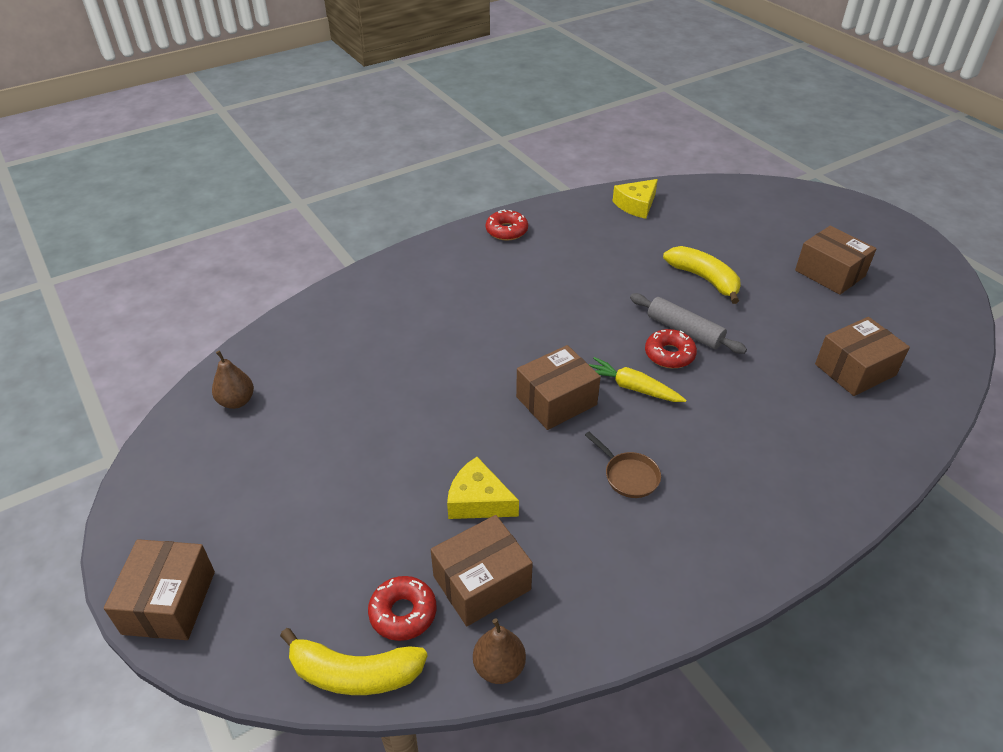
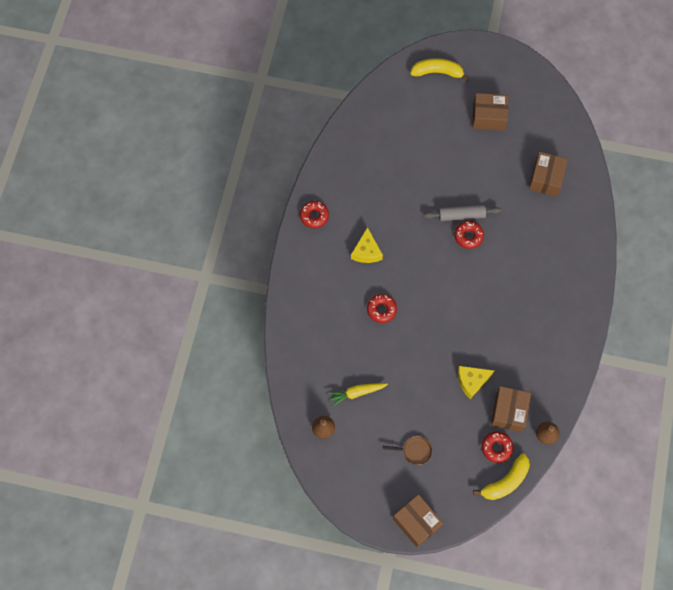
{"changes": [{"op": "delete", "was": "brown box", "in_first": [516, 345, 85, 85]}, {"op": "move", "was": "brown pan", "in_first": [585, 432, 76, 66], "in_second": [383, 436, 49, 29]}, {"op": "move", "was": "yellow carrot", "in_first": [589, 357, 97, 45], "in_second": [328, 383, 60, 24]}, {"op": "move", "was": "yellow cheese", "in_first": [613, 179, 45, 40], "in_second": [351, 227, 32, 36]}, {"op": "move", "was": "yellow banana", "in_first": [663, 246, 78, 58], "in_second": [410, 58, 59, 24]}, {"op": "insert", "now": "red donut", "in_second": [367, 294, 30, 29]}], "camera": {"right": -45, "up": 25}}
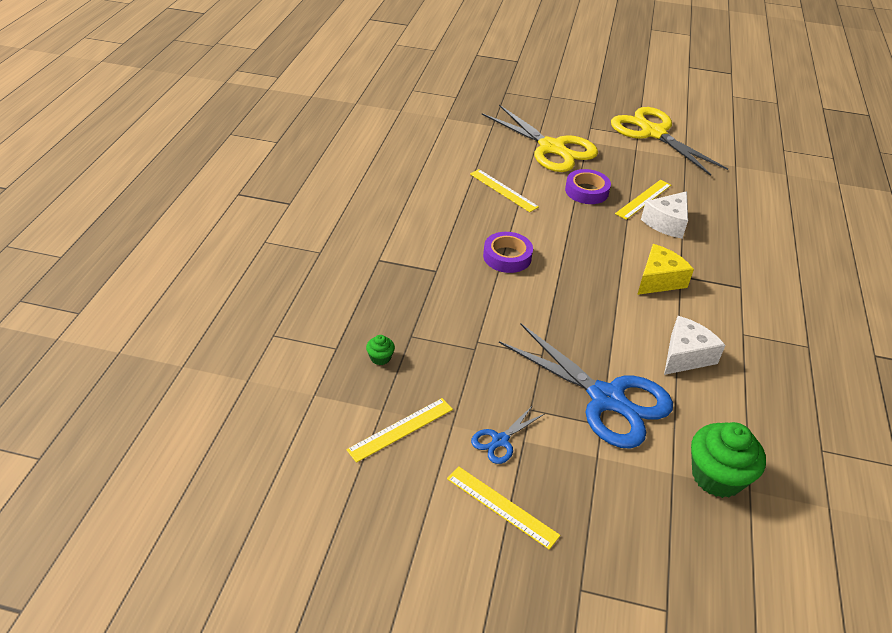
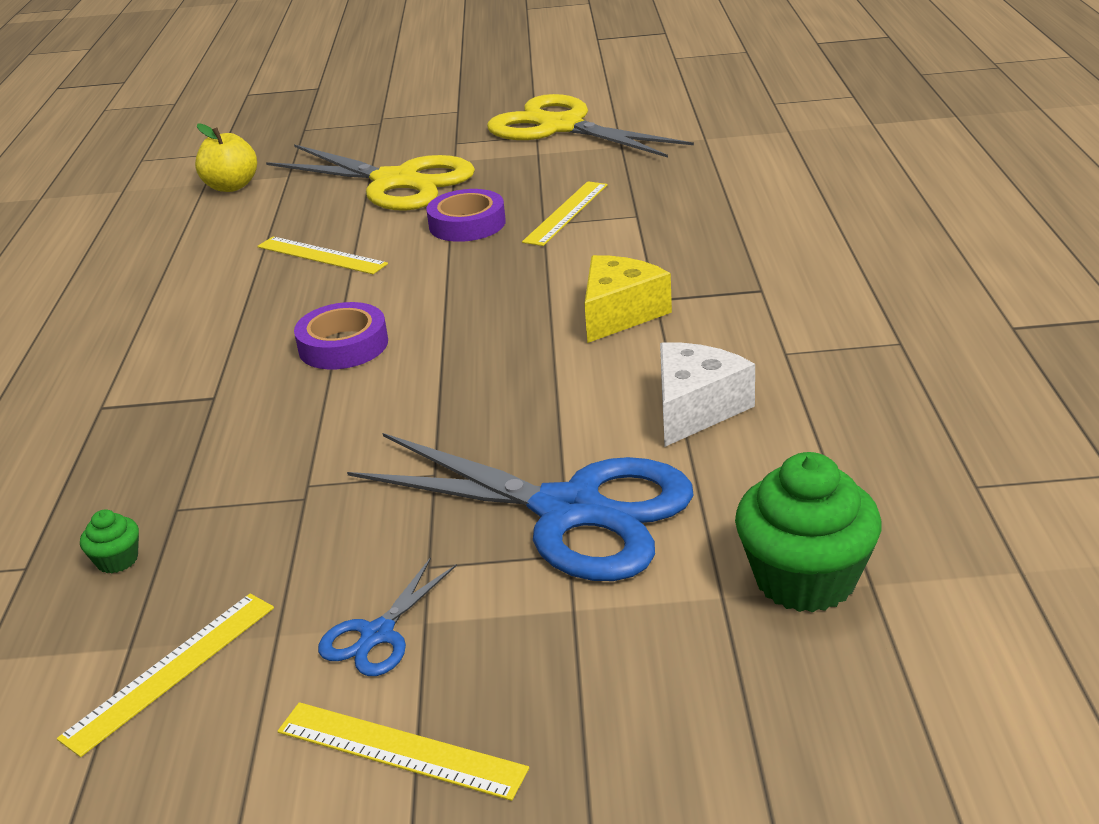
{"changes": [{"op": "delete", "was": "white cheese", "in_first": [641, 191, 47, 48]}, {"op": "insert", "now": "yellow apple", "in_second": [195, 124, 62, 68]}], "camera": {"right": -10, "up": -10}}
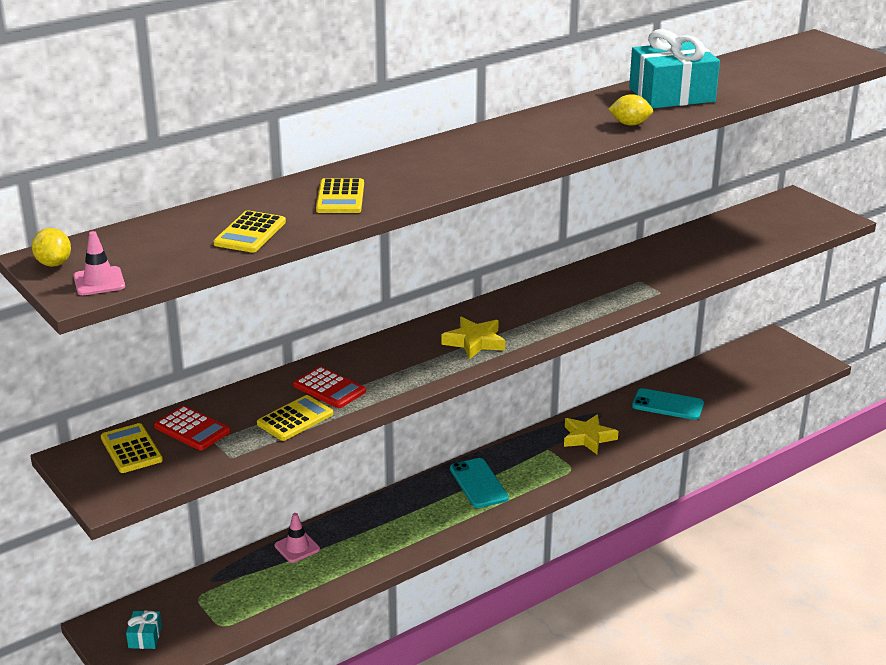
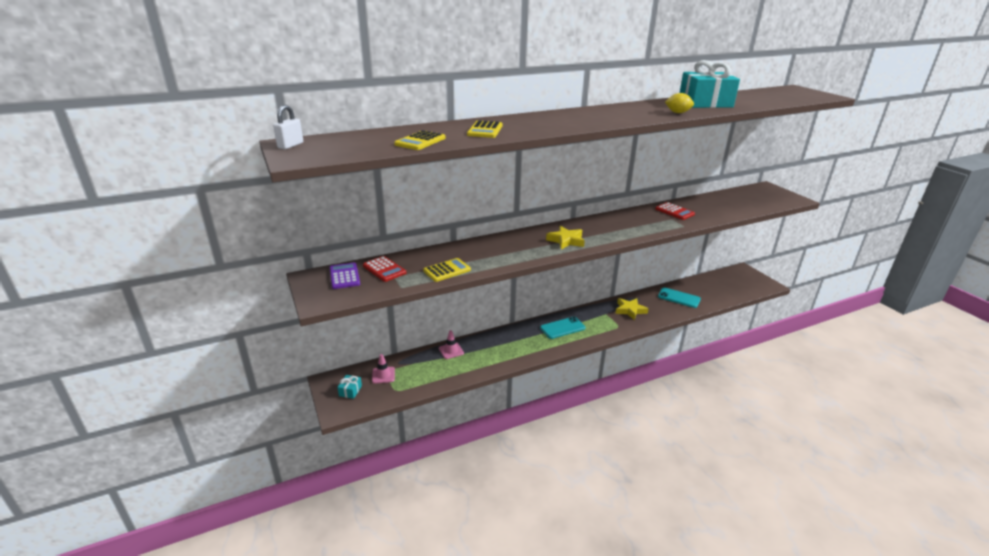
{"changes": [{"op": "replace", "was": "yellow lemon", "now": "white padlock", "in_first": [32, 228, 39, 39], "in_second": [273, 105, 30, 44]}, {"op": "move", "was": "pink traffic cone", "in_first": [73, 231, 52, 64], "in_second": [372, 354, 23, 30]}, {"op": "recolor", "was": "yellow calculator", "now": "purple calculator", "in_first": [101, 423, 62, 50], "in_second": [330, 263, 30, 26]}, {"op": "move", "was": "red calculator", "in_first": [293, 366, 73, 42], "in_second": [655, 202, 40, 18]}, {"op": "rotate", "was": "turquoise phone", "in_first": [450, 458, 59, 50], "in_second": [540, 317, 45, 22], "clockwise": 75}], "camera": {"right": 10, "up": 0}}
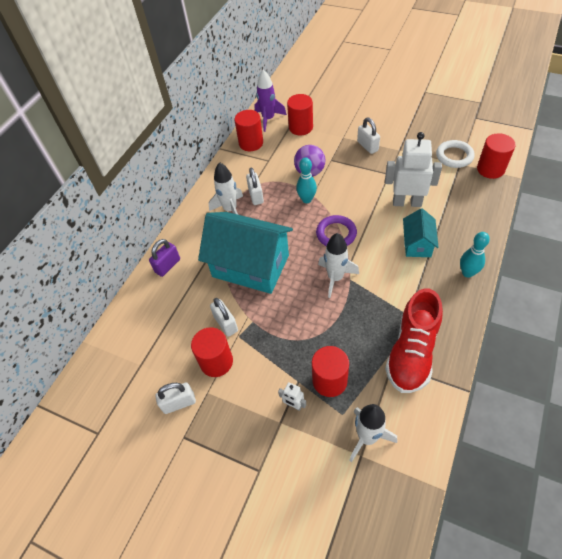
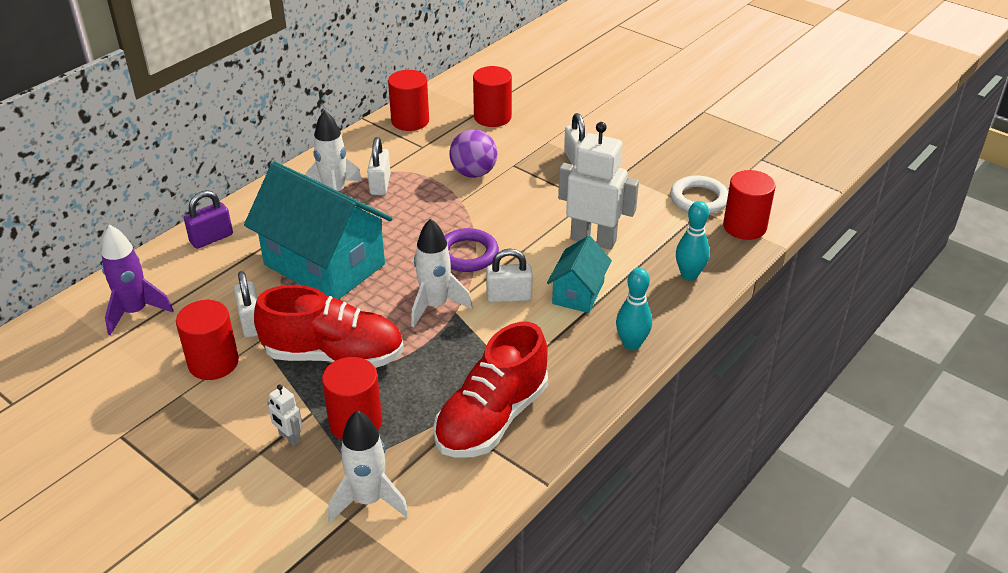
{"changes": [{"op": "move", "was": "white padlock", "in_first": [155, 382, 41, 32], "in_second": [486, 249, 47, 54]}, {"op": "move", "was": "purple rocket", "in_first": [255, 70, 32, 62], "in_second": [101, 225, 73, 110]}, {"op": "move", "was": "turquoise bowling pin", "in_first": [296, 157, 21, 46], "in_second": [676, 201, 34, 80]}, {"op": "insert", "now": "red shoe", "in_second": [254, 285, 150, 83]}], "camera": {"right": 10, "up": -15}}
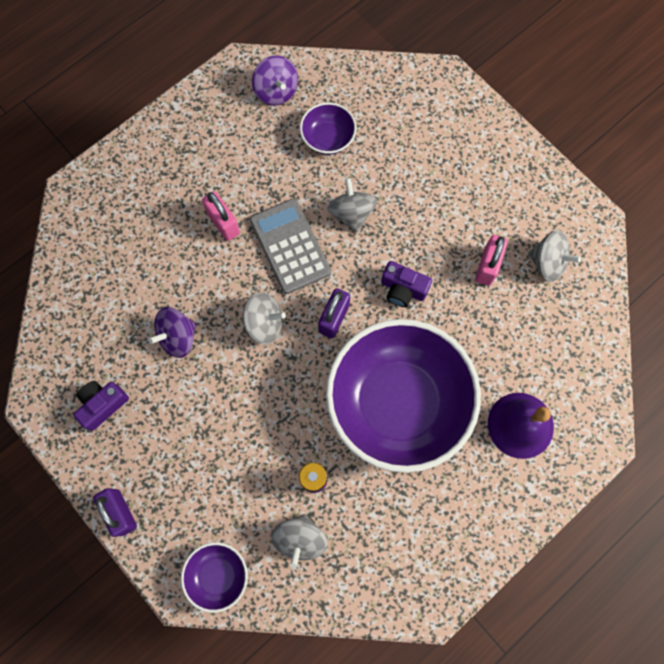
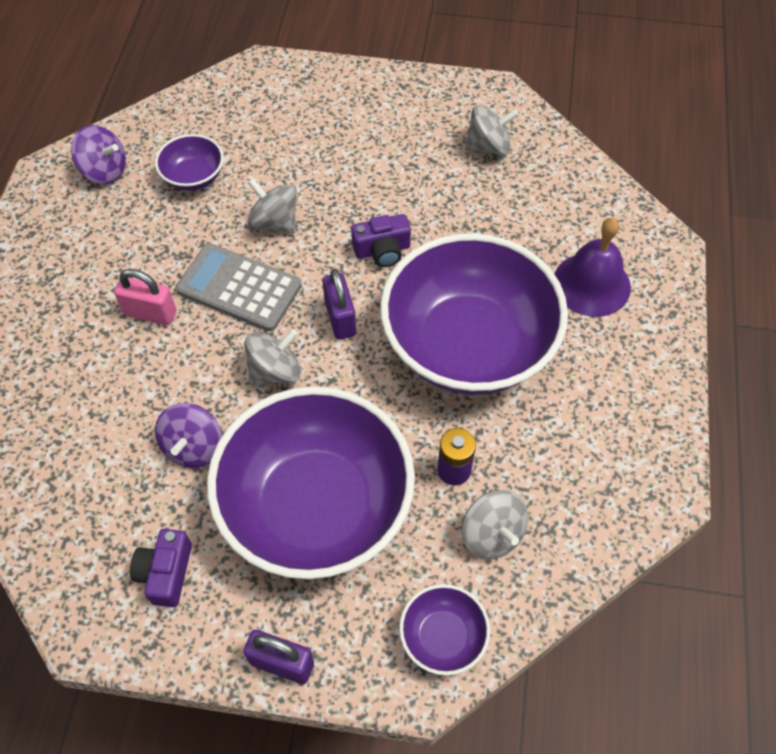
{"changes": [{"op": "delete", "was": "pink padlock", "in_first": [475, 235, 33, 51]}, {"op": "insert", "now": "purple bowl", "in_second": [207, 386, 208, 193]}], "camera": {"right": -40, "up": -15}}
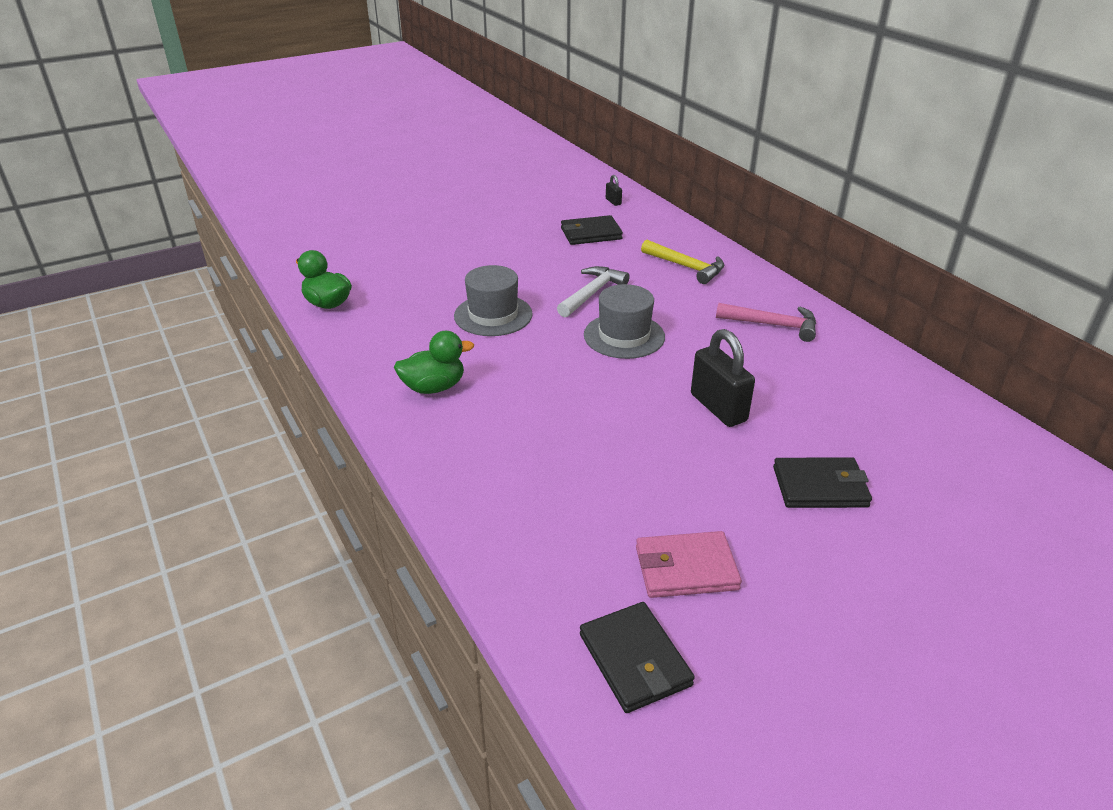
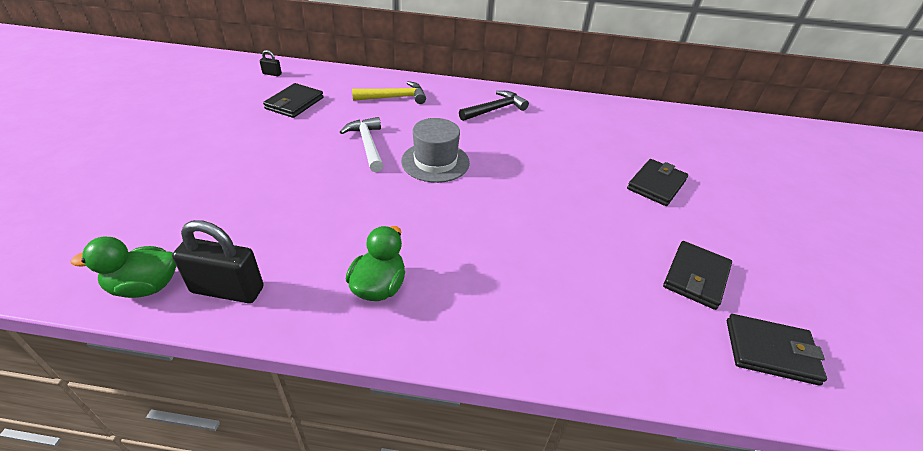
{"changes": [{"op": "delete", "was": "grey hat", "in_first": [454, 265, 79, 71]}, {"op": "recolor", "was": "pink wallet", "now": "black wallet", "in_first": [636, 531, 106, 67], "in_second": [663, 241, 69, 69]}, {"op": "move", "was": "black padlock", "in_first": [691, 329, 64, 98], "in_second": [172, 220, 92, 83]}, {"op": "recolor", "was": "pink hammer", "now": "black hammer", "in_first": [716, 303, 100, 39], "in_second": [459, 91, 70, 30]}], "camera": {"right": -55, "up": 5}}
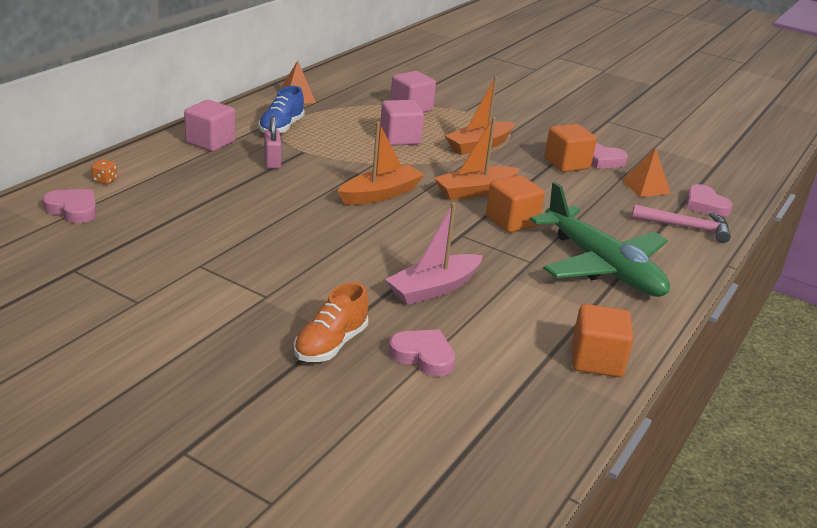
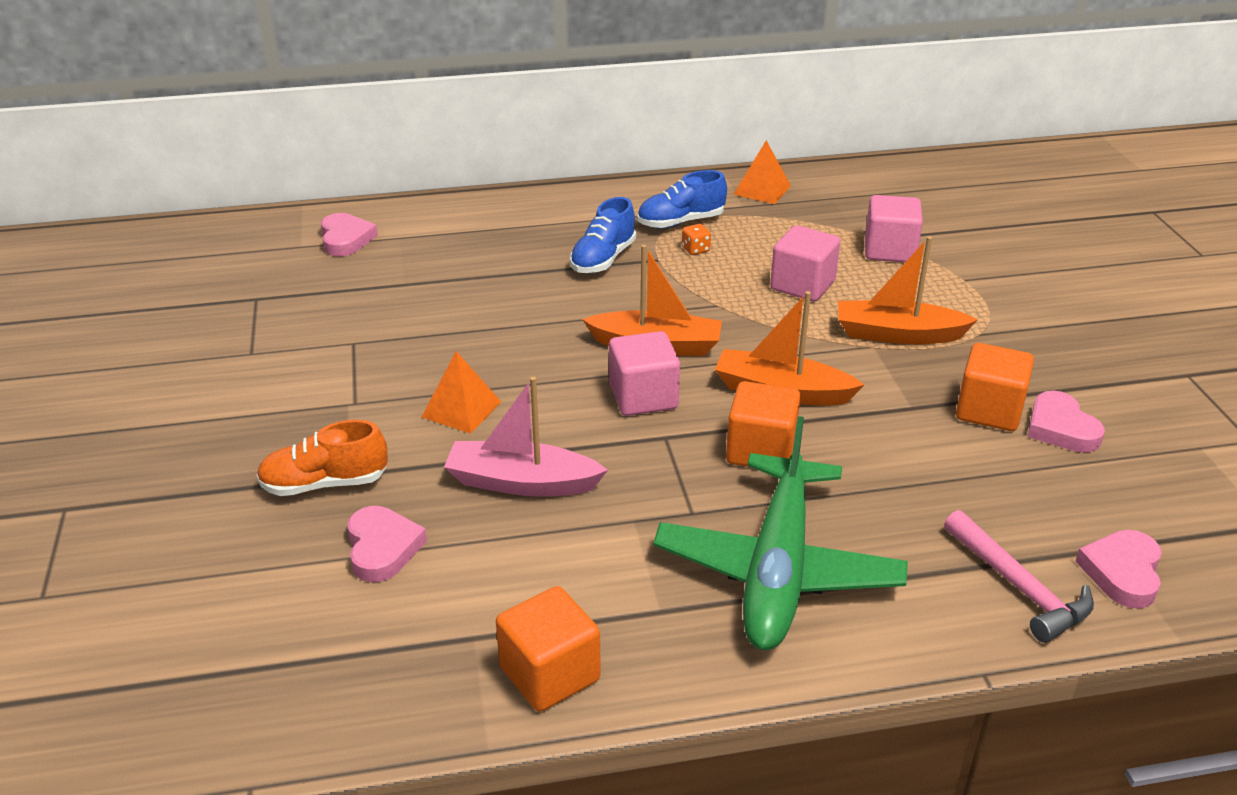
{"changes": [{"op": "move", "was": "orange dice", "in_first": [91, 159, 26, 25], "in_second": [682, 224, 29, 31]}, {"op": "move", "was": "pink cube", "in_first": [184, 100, 52, 52], "in_second": [609, 331, 71, 85]}, {"op": "replace", "was": "pink padlock", "now": "blue shoe", "in_first": [264, 116, 18, 53], "in_second": [570, 197, 66, 76]}, {"op": "move", "was": "orange pyramid", "in_first": [622, 148, 49, 49], "in_second": [422, 351, 79, 83]}], "camera": {"right": 50, "up": 5}}
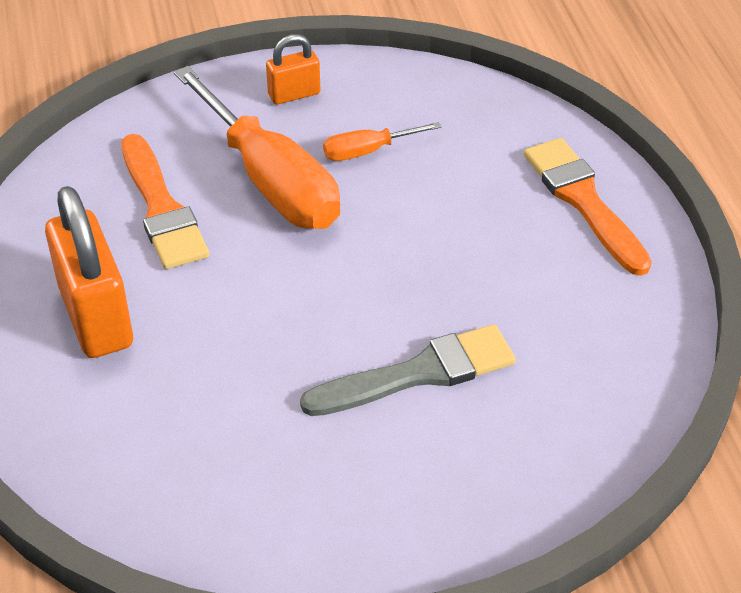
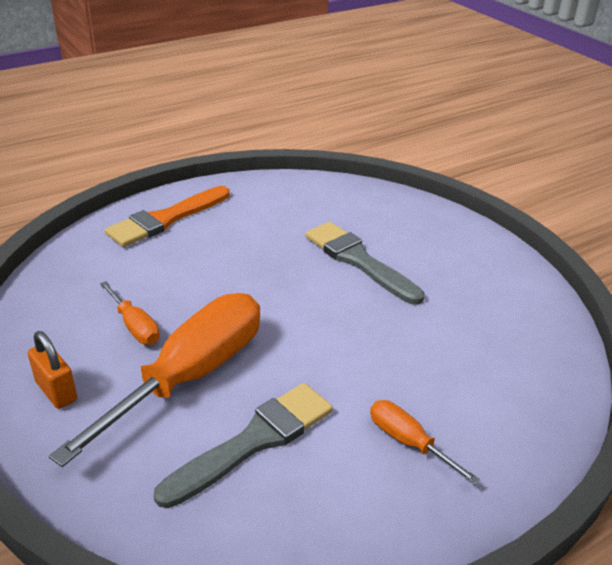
{"changes": [{"op": "replace", "was": "orange padlock", "now": "orange screwdriver", "in_first": [45, 186, 88, 172], "in_second": [370, 400, 110, 85]}, {"op": "recolor", "was": "orange brush", "now": "grey brush", "in_first": [121, 134, 88, 135], "in_second": [154, 383, 179, 125]}], "camera": {"right": -110, "up": -10}}
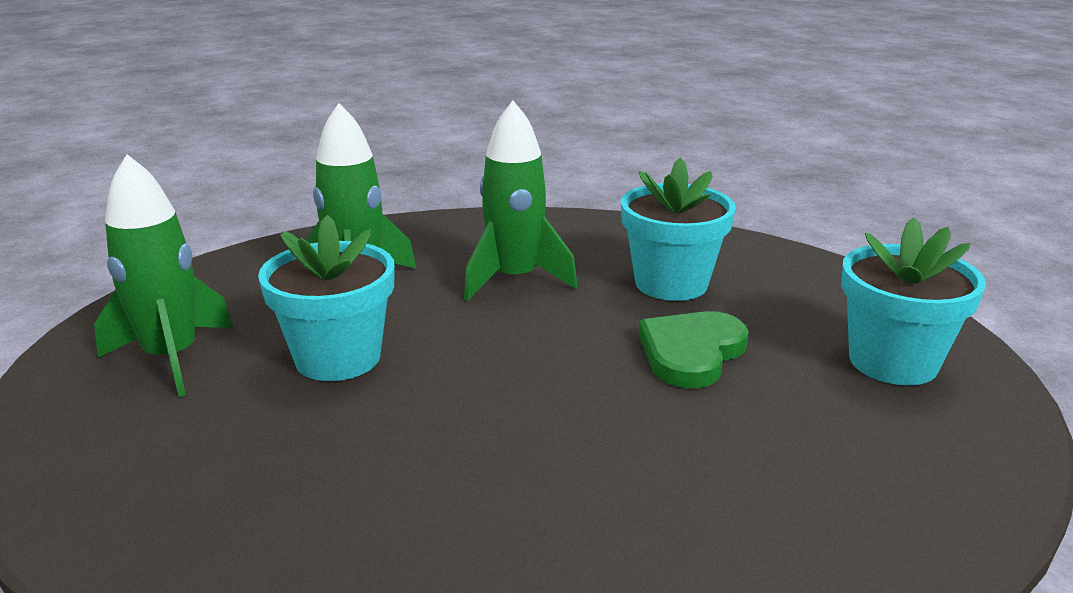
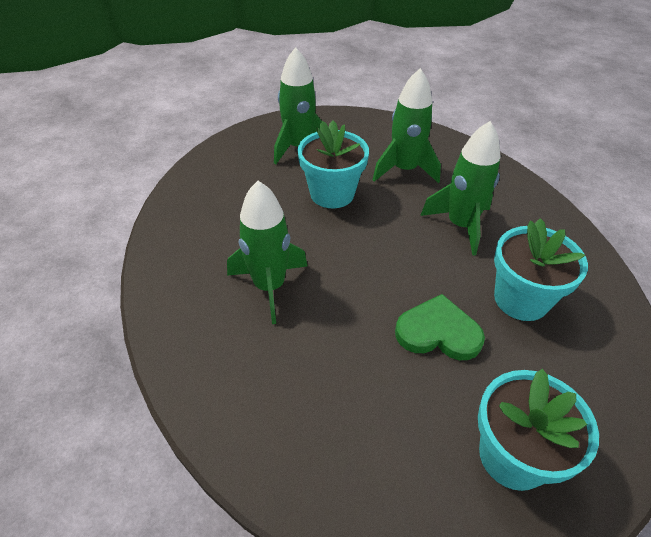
{"changes": [{"op": "insert", "now": "green rocket", "in_second": [227, 181, 80, 143]}], "camera": {"right": 65, "up": 20}}
